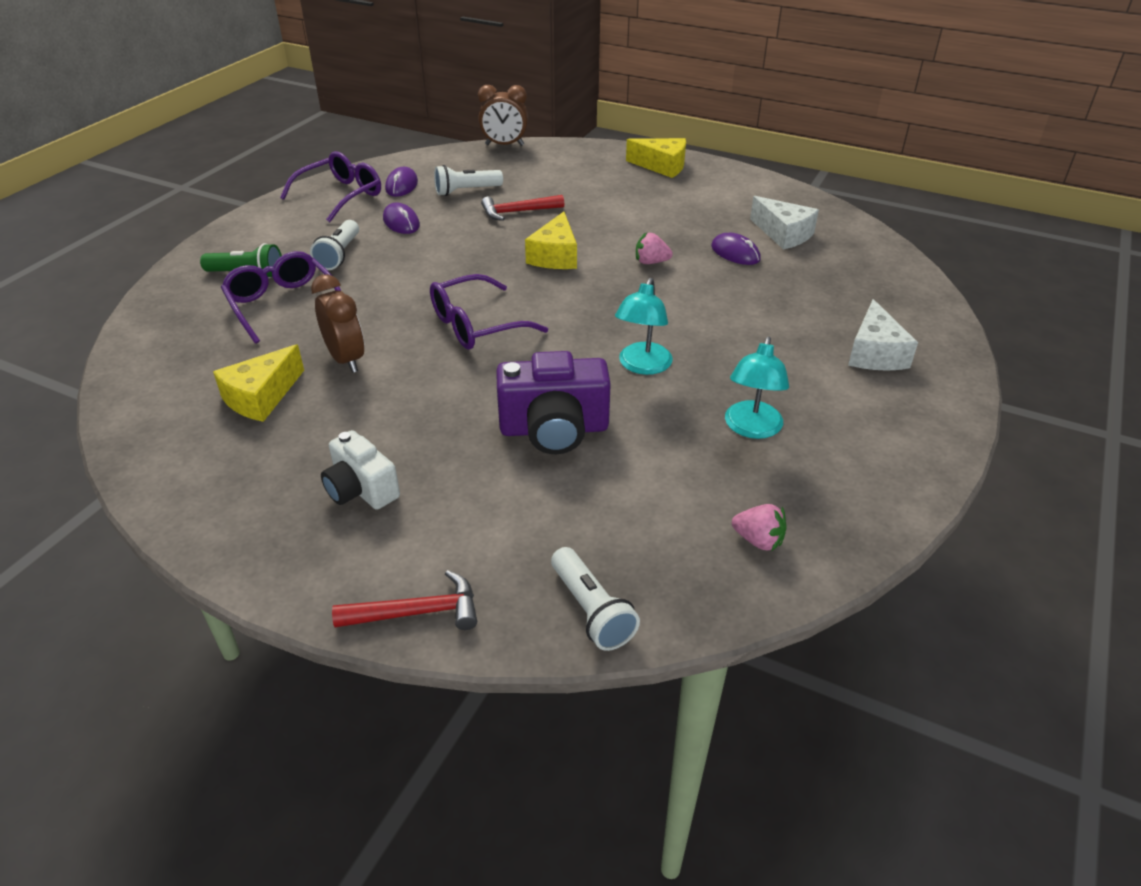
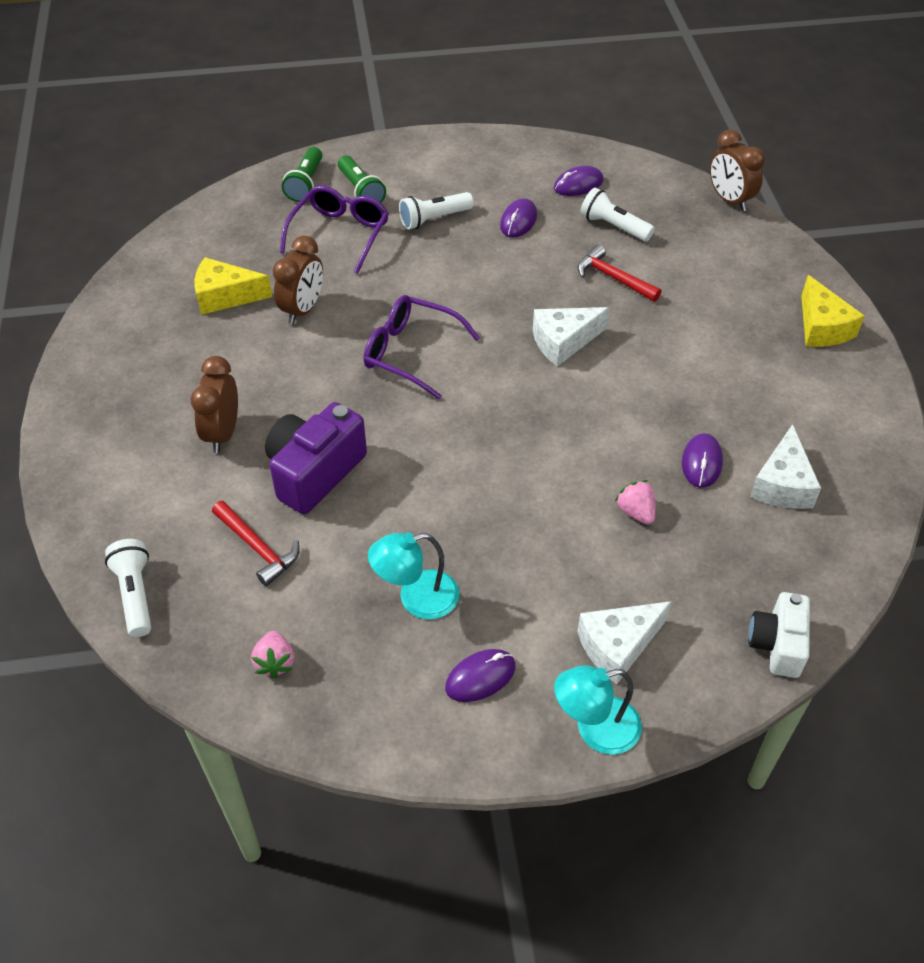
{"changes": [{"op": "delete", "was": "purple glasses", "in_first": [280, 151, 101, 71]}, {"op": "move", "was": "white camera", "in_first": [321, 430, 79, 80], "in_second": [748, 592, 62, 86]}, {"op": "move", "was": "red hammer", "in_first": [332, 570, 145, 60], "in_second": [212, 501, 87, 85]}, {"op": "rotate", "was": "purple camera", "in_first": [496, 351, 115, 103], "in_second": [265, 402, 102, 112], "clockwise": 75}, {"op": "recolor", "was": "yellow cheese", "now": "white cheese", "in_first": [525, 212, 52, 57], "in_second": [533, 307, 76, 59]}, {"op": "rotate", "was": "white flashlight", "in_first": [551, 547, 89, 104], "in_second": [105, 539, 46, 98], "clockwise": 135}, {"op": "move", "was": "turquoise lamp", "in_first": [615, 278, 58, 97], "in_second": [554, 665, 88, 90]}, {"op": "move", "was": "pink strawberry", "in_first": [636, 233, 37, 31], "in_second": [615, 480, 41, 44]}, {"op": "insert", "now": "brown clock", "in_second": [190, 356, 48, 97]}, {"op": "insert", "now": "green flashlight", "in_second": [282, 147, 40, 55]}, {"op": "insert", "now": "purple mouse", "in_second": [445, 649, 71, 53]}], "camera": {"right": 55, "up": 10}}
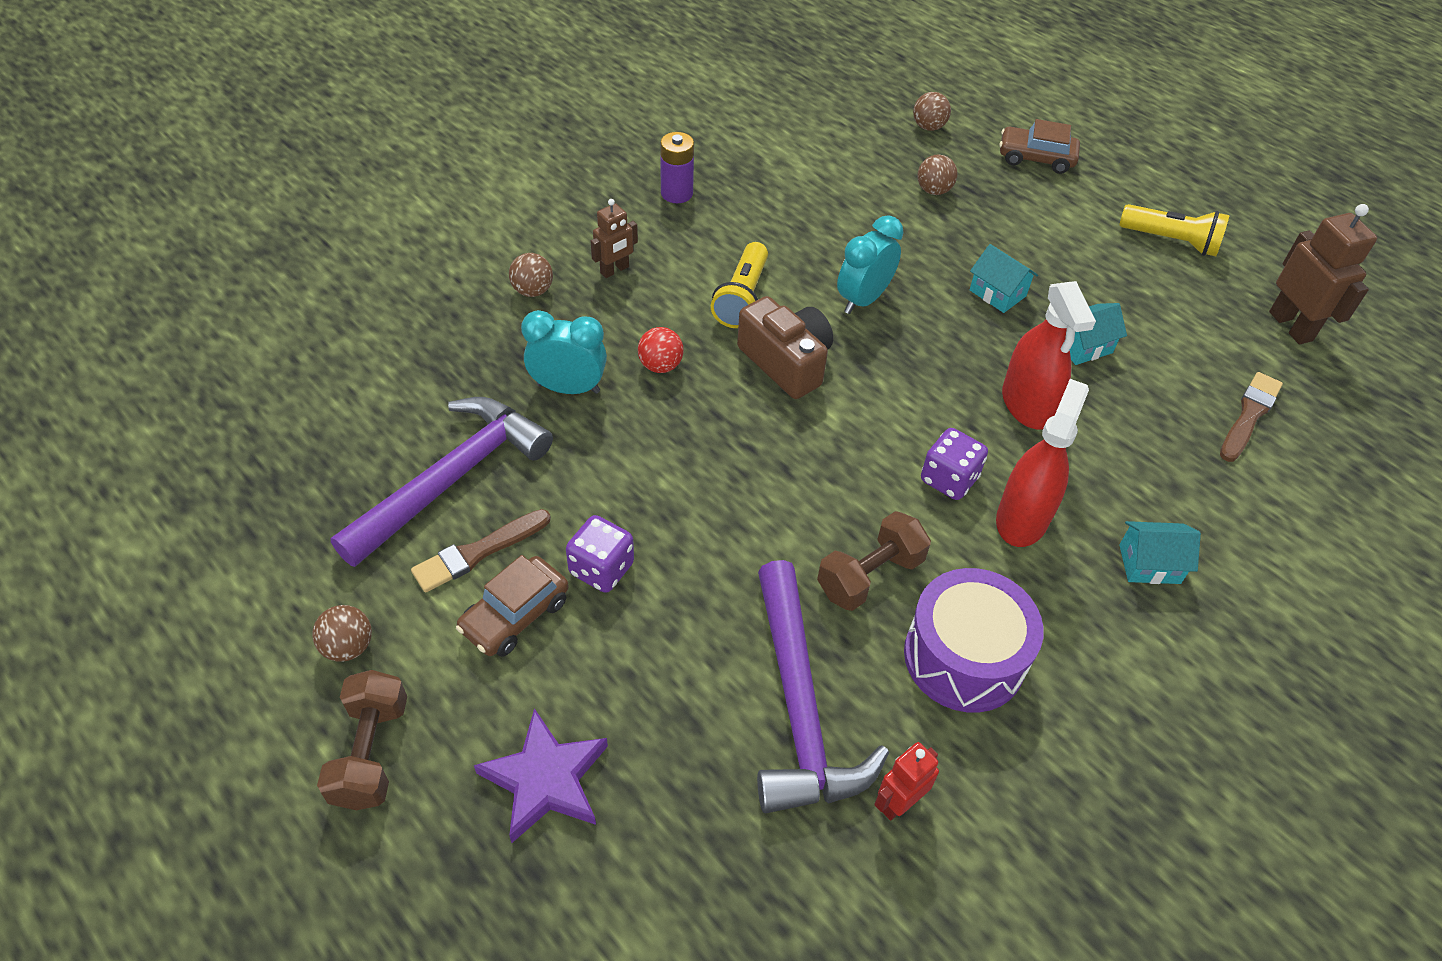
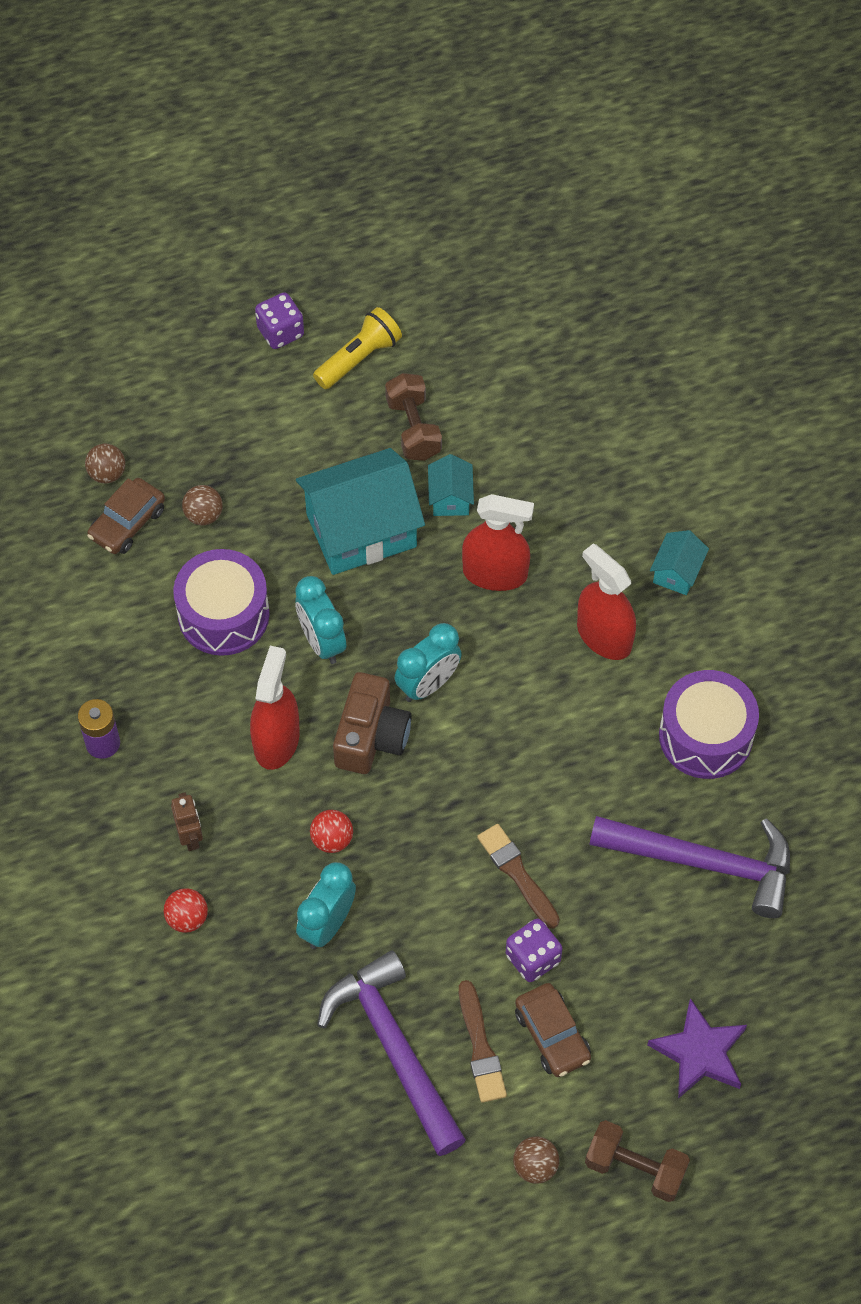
{"changes": [{"op": "recolor", "was": "brown ball", "now": "red ball", "in_first": [509, 253, 44, 44], "in_second": [164, 888, 44, 45]}, {"op": "replace", "was": "yellow flashlight", "now": "red spray bottle", "in_first": [711, 242, 57, 86], "in_second": [250, 646, 50, 124]}, {"op": "rotate", "was": "brown camera", "in_first": [737, 296, 96, 103], "in_second": [333, 672, 79, 102], "clockwise": 120}, {"op": "move", "was": "brown dumbbell", "in_first": [817, 511, 114, 100], "in_second": [385, 373, 57, 88]}, {"op": "delete", "was": "red robot", "in_first": [874, 742, 65, 79]}, {"op": "move", "was": "purple dice", "in_first": [921, 428, 67, 72], "in_second": [255, 292, 49, 57]}, {"op": "resize", "was": "turquoise house", "in_first": [970, 244, 68, 69], "in_second": [296, 448, 129, 127], "ratio": 2.15}, {"op": "move", "was": "brown car", "in_first": [999, 119, 81, 55], "in_second": [87, 478, 78, 76]}, {"op": "move", "was": "brown brush", "in_first": [1220, 372, 63, 90], "in_second": [477, 824, 83, 105]}, {"op": "delete", "was": "brown robot", "in_first": [1269, 204, 108, 141]}, {"op": "insert", "now": "purple drum", "in_second": [173, 549, 97, 107]}, {"op": "insert", "now": "turquoise clock", "in_second": [394, 623, 68, 79]}], "camera": {"right": -65, "up": 10}}
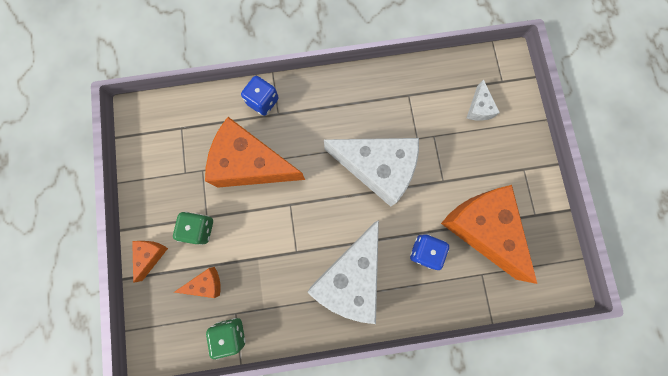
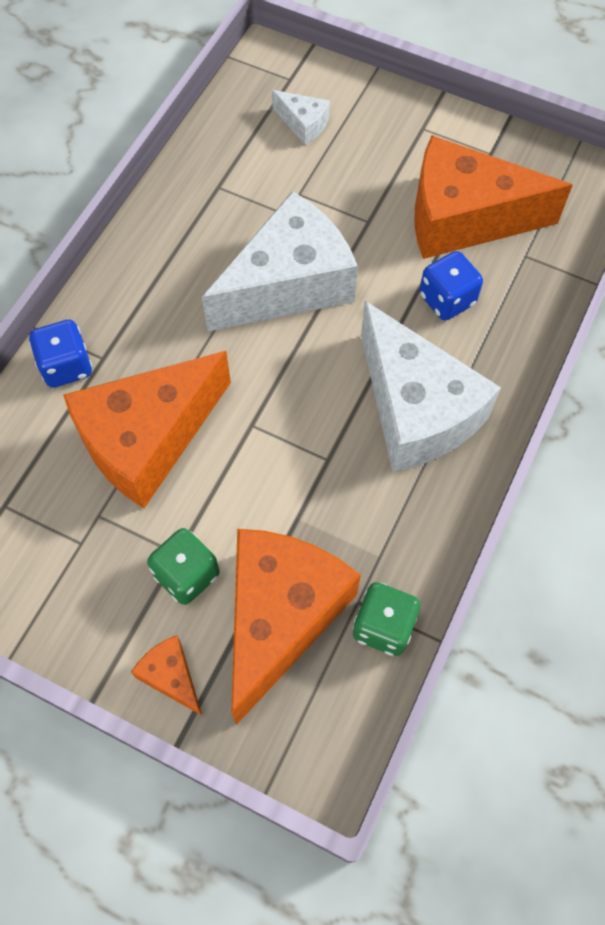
{"changes": [{"op": "resize", "was": "orange cheese", "in_first": [174, 267, 47, 31], "in_second": [231, 529, 130, 196], "ratio": 2.31}], "camera": {"right": -55, "up": -15}}
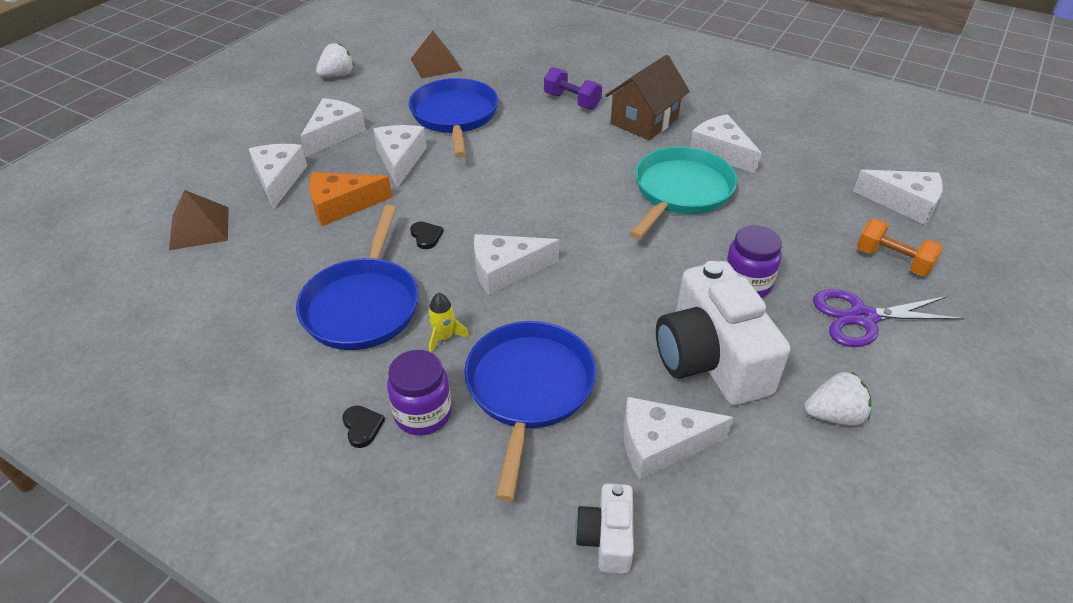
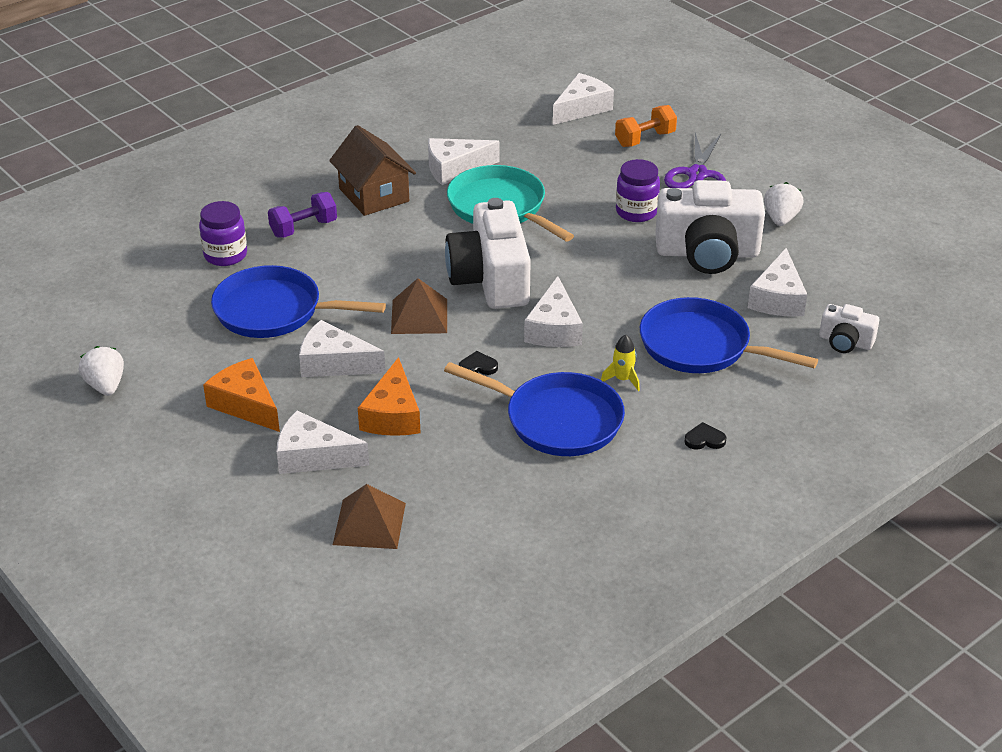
{"changes": [{"op": "recolor", "was": "white cheese", "now": "orange cheese", "in_first": [300, 98, 66, 59], "in_second": [203, 358, 77, 74]}, {"op": "move", "was": "purple jar", "in_first": [387, 350, 64, 85], "in_second": [199, 201, 48, 65]}, {"op": "move", "was": "brown pyramid", "in_first": [411, 31, 51, 47], "in_second": [391, 278, 56, 56]}, {"op": "insert", "now": "white camera", "in_second": [445, 198, 86, 111]}], "camera": {"right": -70, "up": -5}}
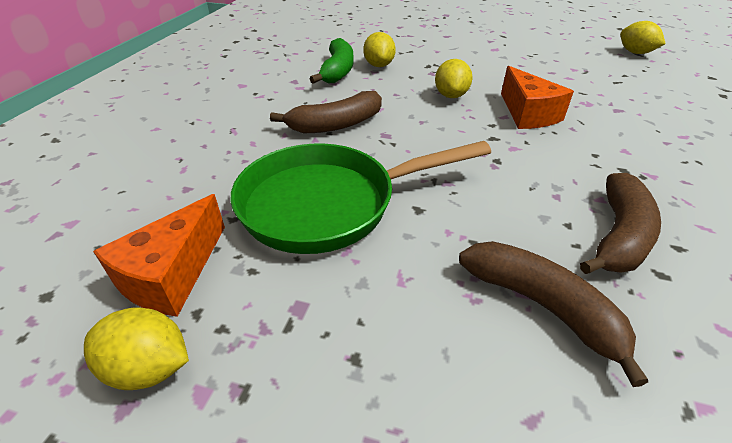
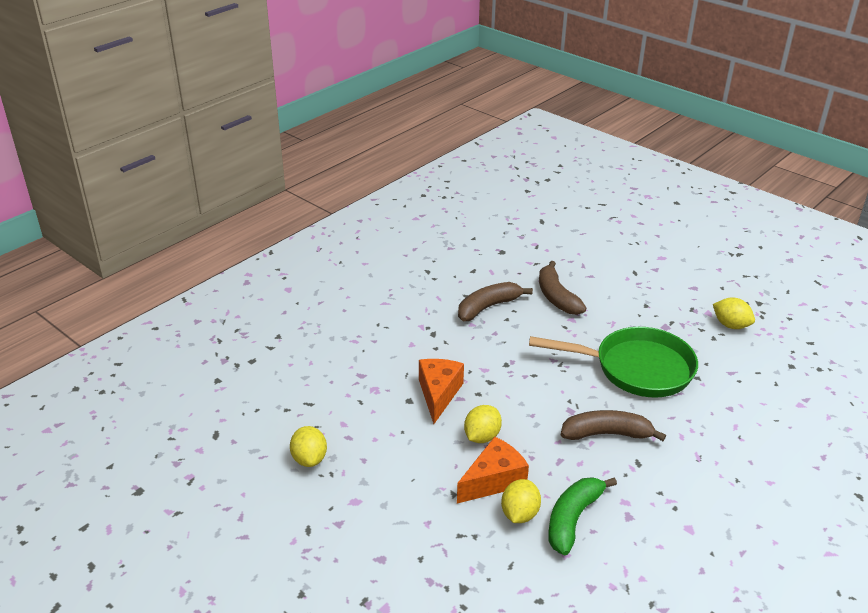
{"changes": [{"op": "move", "was": "orange cheese", "in_first": [93, 194, 132, 123], "in_second": [457, 437, 72, 67]}, {"op": "move", "was": "yellow lemon", "in_first": [620, 21, 46, 33], "in_second": [290, 426, 37, 41]}], "camera": {"right": -155, "up": -5}}
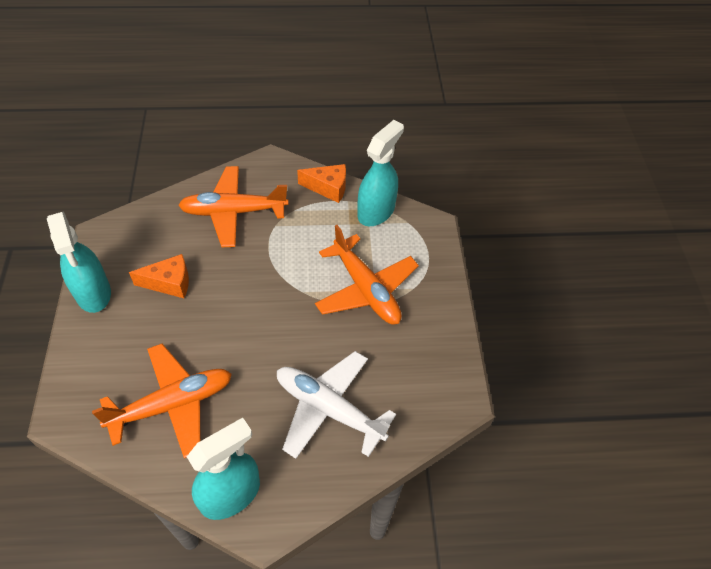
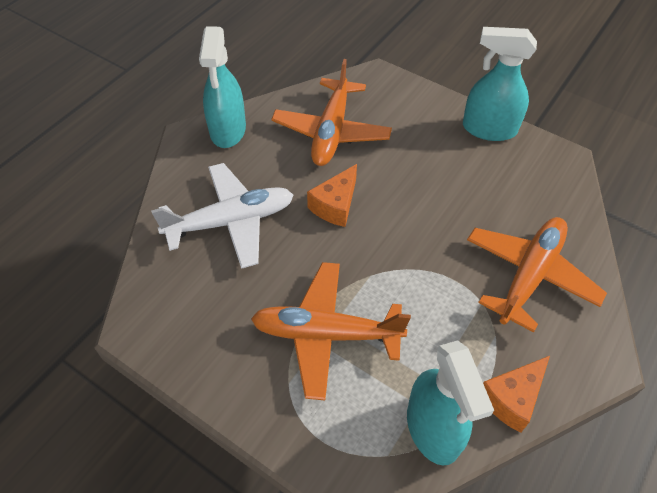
{"changes": [{"op": "move", "was": "orange cheese", "in_first": [129, 254, 60, 44], "in_second": [307, 164, 50, 63]}], "camera": {"right": 130, "up": 0}}
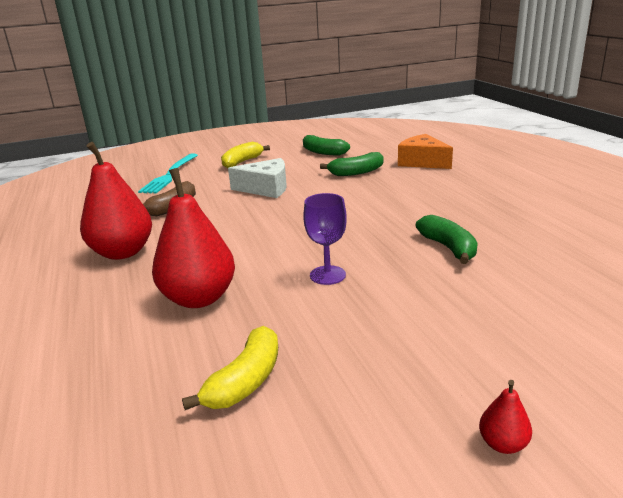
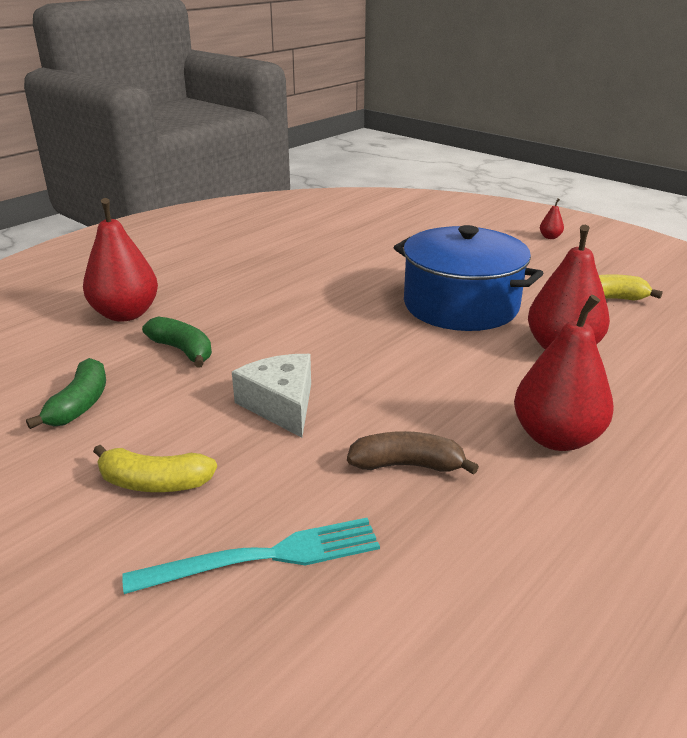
{"changes": [{"op": "replace", "was": "purple goblet", "now": "blue pot", "in_first": [303, 193, 44, 92], "in_second": [393, 225, 150, 106]}, {"op": "replace", "was": "orange cheese", "now": "red pear", "in_first": [398, 134, 55, 35], "in_second": [83, 198, 75, 124]}, {"op": "delete", "was": "green banana", "in_first": [415, 215, 63, 49]}], "camera": {"right": -120, "up": 5}}
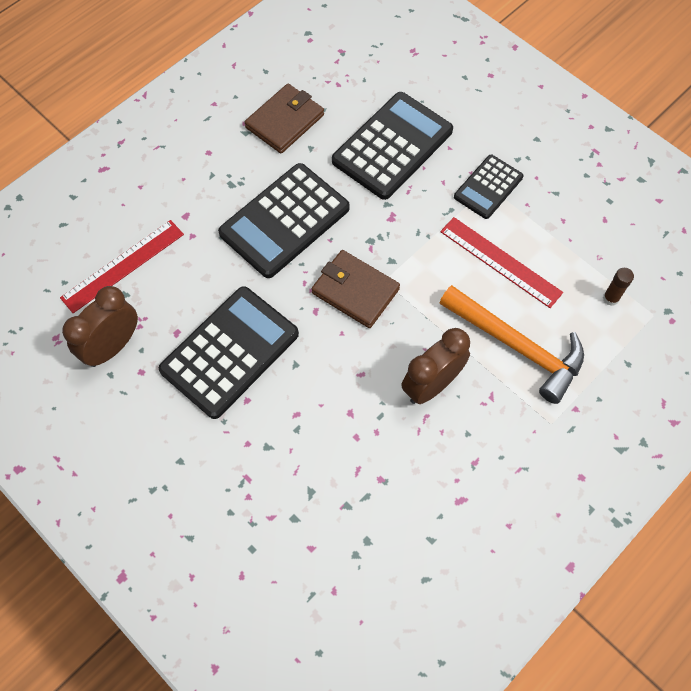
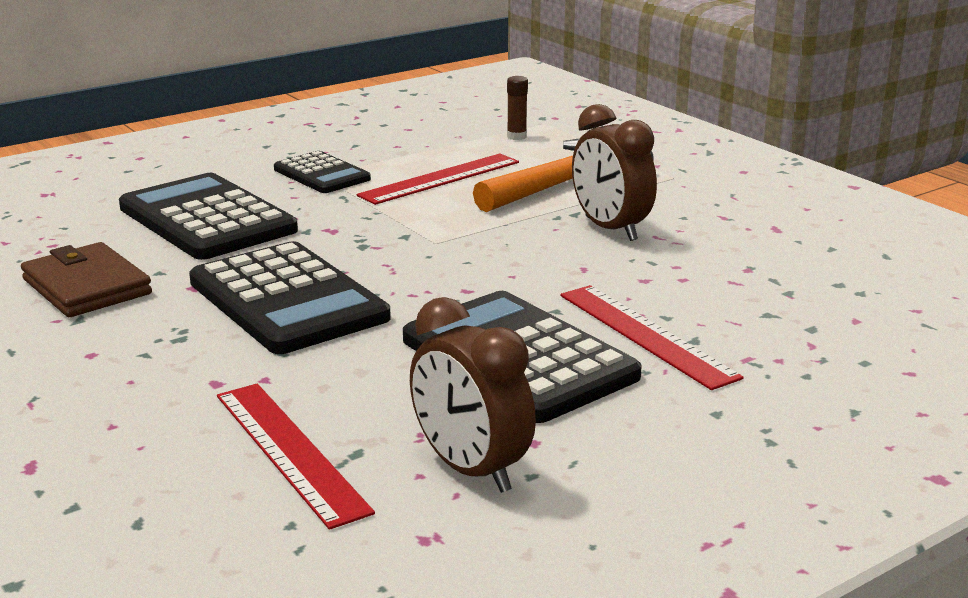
{"changes": [{"op": "delete", "was": "brown wallet", "in_first": [311, 250, 89, 78]}, {"op": "insert", "now": "red ruler", "in_second": [560, 285, 184, 105]}], "camera": {"right": -80, "up": -40}}
